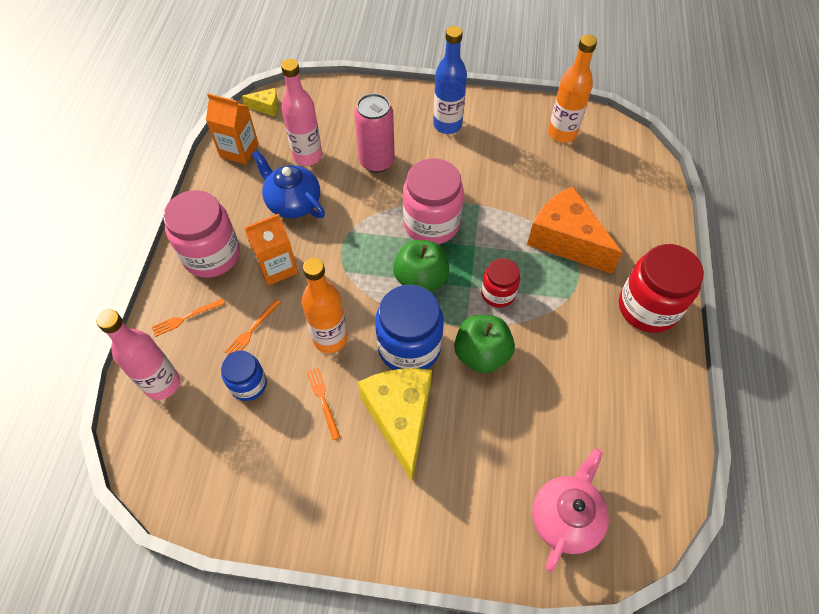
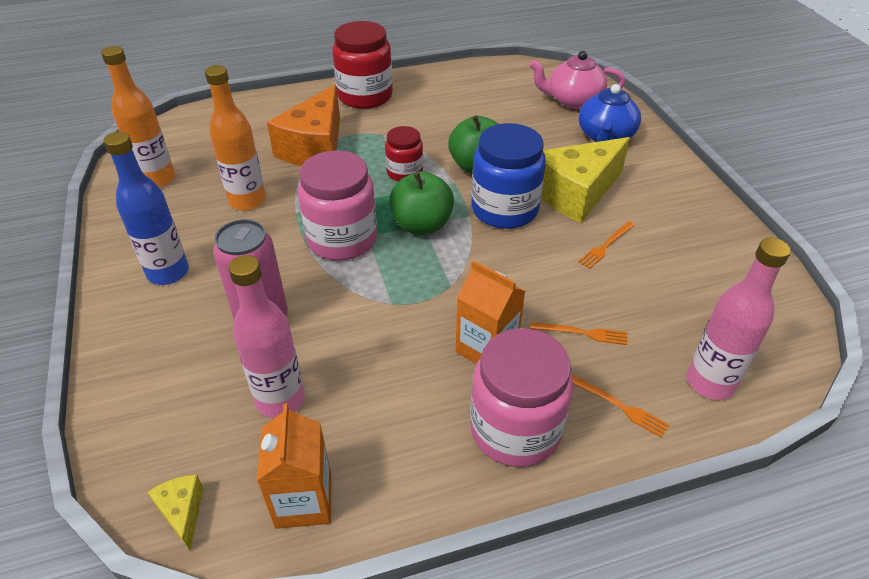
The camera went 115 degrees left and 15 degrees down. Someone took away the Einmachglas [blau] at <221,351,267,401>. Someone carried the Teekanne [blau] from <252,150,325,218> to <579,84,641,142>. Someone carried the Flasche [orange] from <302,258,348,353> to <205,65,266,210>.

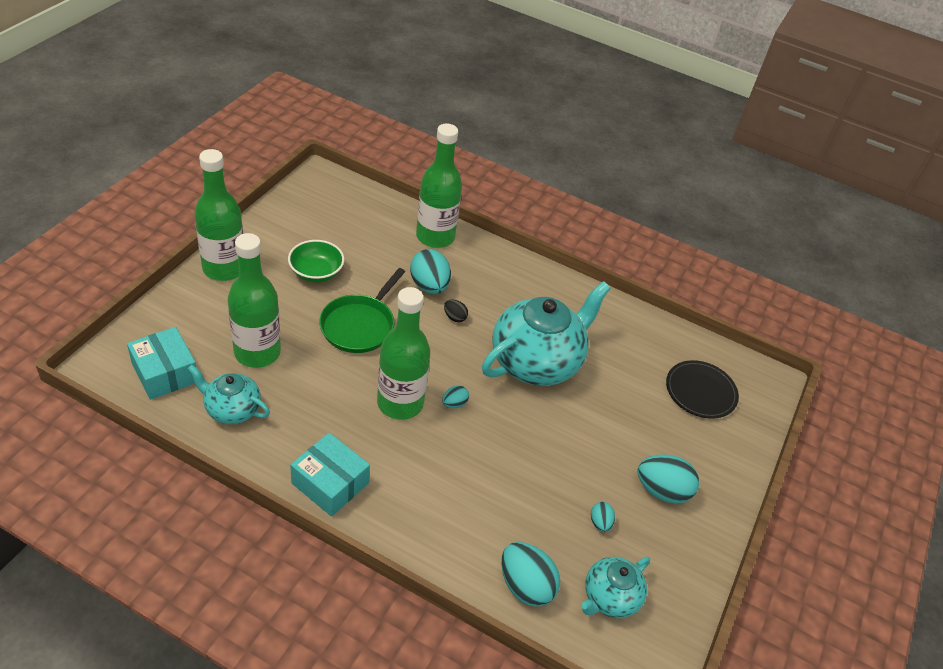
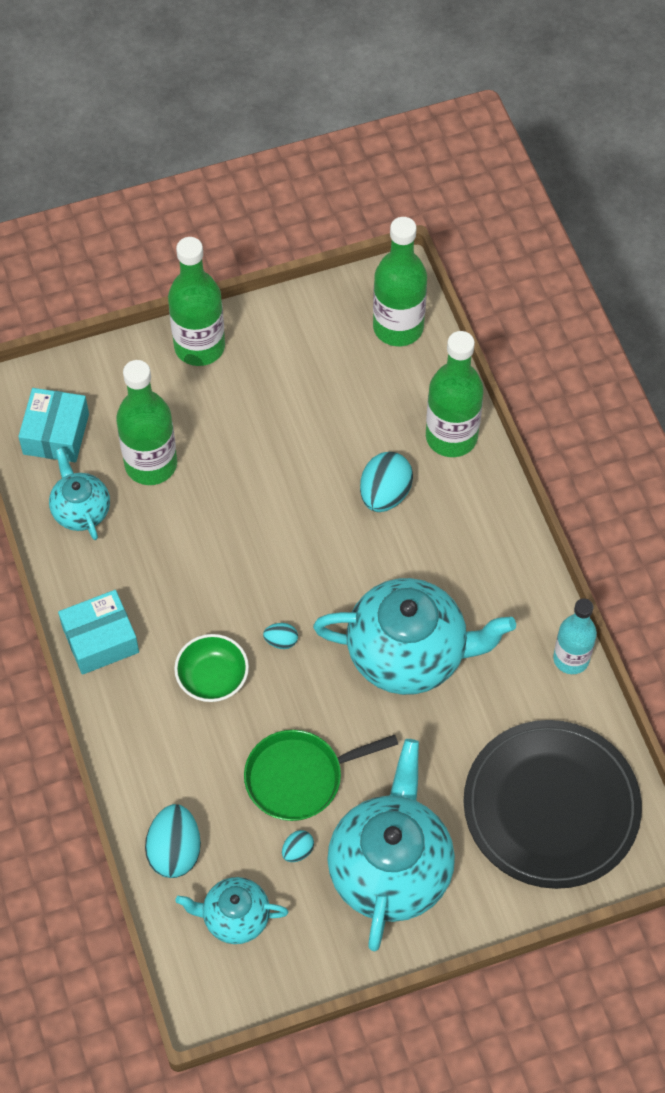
The camera went 50 degrees right and 15 degrees up. Someone carried the Schüssel [grün] from <288,240,344,282> to <174,634,249,702>. Someone rotated the Schachtel [türkis] at <290,433,370,516> by 75 degrees clockwise. Someone carried the Pfanne [grün] from <319,268,405,353> to <244,730,398,821>. Someone carried the Flasche [grün] from <377,287,430,420> to <373,217,427,346>. Someone took away the Ei [schwarz] at <444,300,468,322>. Someone swapped the Ei [türkis] at <637,455,699,504> for the Teekanne [türkis] at <327,739,455,951>. Someone scaled the Teller [schwarz] at <666,360,739,419> by 1.85. Someone put down the Flasche [türkis] at <553,598,597,674>.

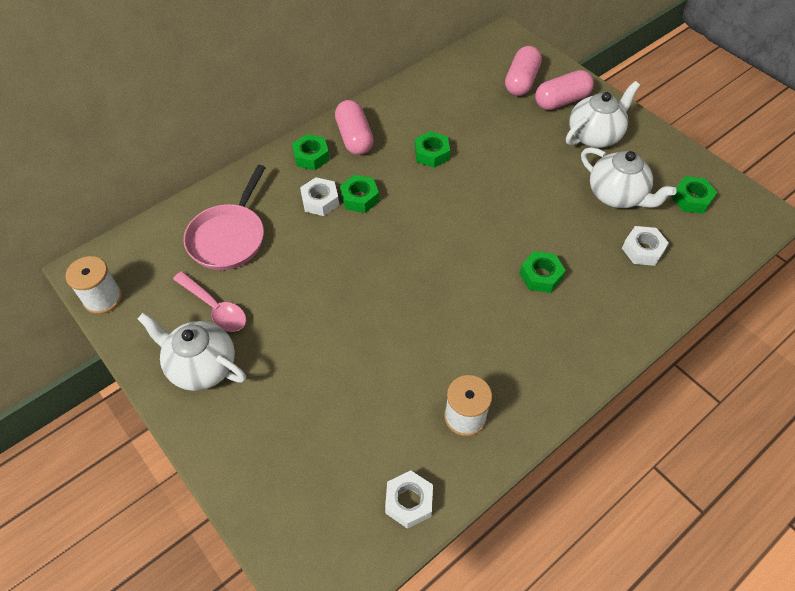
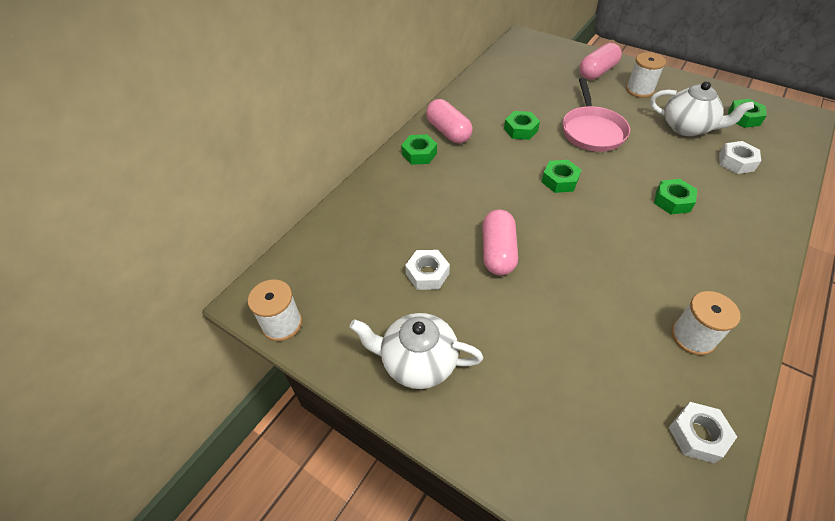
The camera went 15 degrees left and 5 degrees down. Someone took away the Löffel [rosa] at <173,271,246,332>. Someone carried the Pfanne [rosa] from <184,165,266,270> to <562,78,630,152>. Someone carried the Sechskantmutter [weiß] from <300,177,339,216> to <405,250,450,290>. Someone carried the Sechskantmutter [grün] from <340,175,379,213> to <542,160,581,193>. Someone carried the Kapsel [rosa] from <505,46,542,96> to <482,210,518,276>. Someone swapped the Teekanne [weiß] at <566,81,640,148> for the Garnrolle [weiß] at <626,52,666,98>.

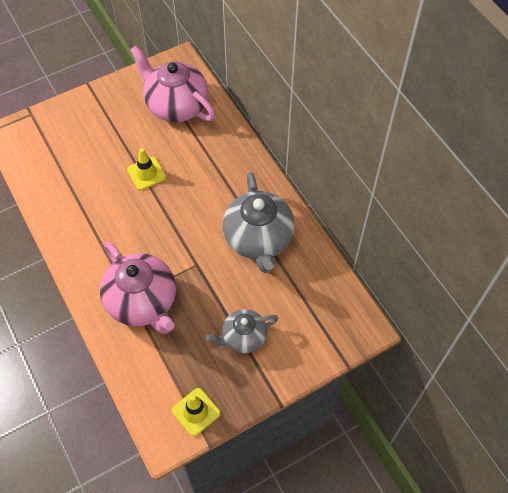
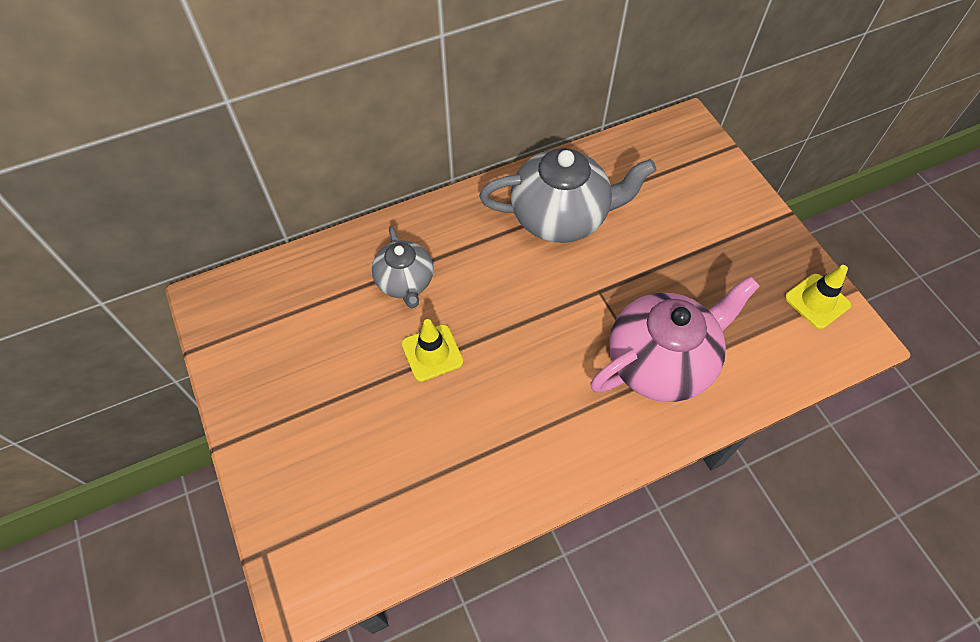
The camera went 85 degrees left and 0 degrees up. Someone took away the Teekanne [rosa] at <130,45,216,122>. Someone carried the Teekanne [grau] from <206,309,278,353> to <372,226,434,308>.

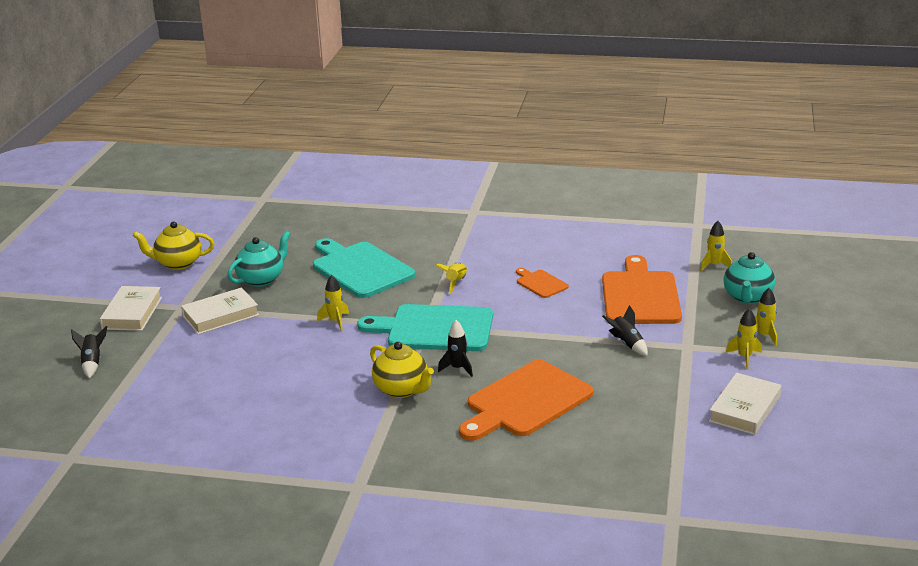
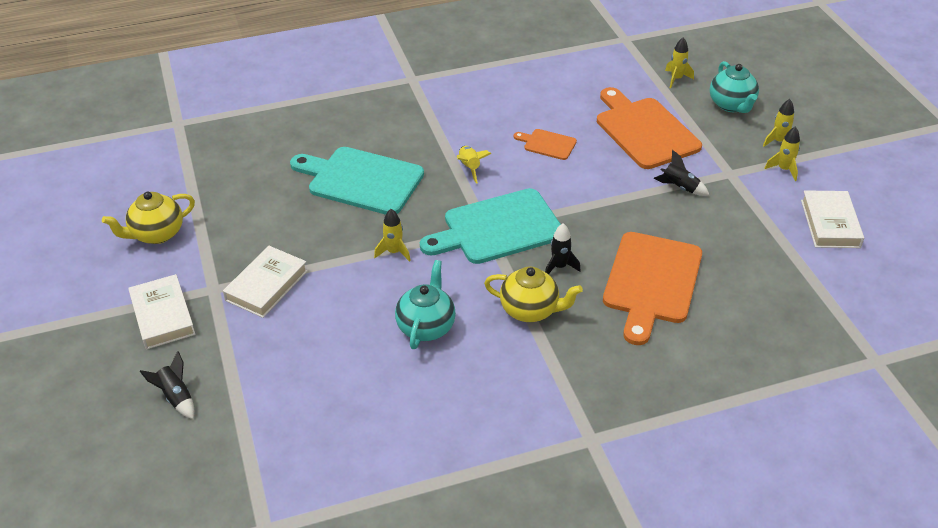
The camera went 30 degrees left and 15 degrees up. Someone carried the Teekanne [türkis] from <227,231,291,287> to <395,260,456,349>.

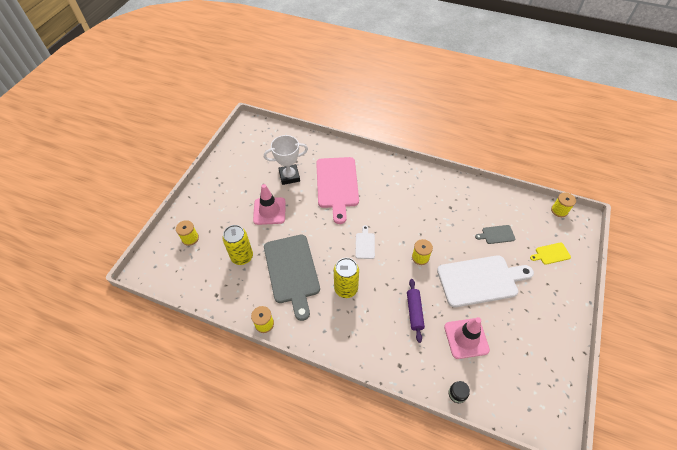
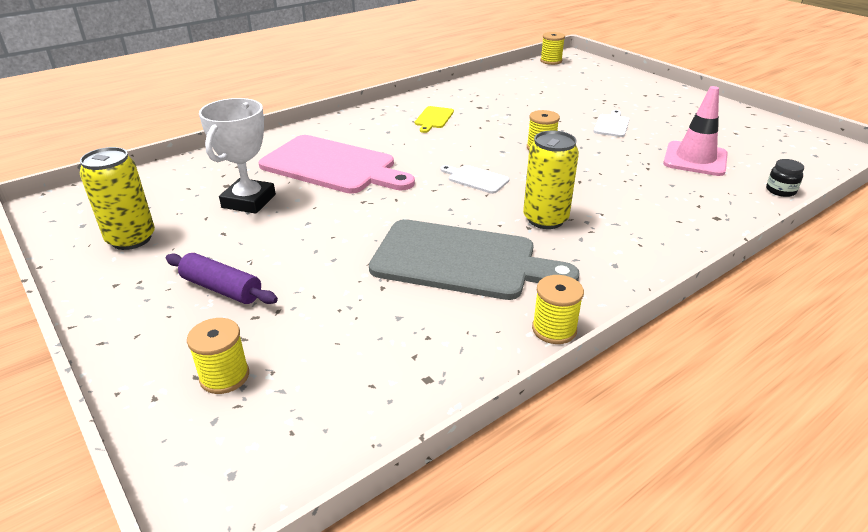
The camera went 60 degrees left and 20 degrees down. Someone carried the Dose [gelb] from <223,225,253,265> to <80,147,155,250>. Someone took away the Leitkegel [rosa] at <253,184,286,225>. Someone carried the Nudelholz [lila] from <407,279,425,343> to <166,253,278,304>. Someone scaled the Schneidebrett [weiß] at <437,255,534,307> by 0.44. Someone took away the Schneidebrett [grau] at <475,225,515,244>. Someone carried the Schneidebrett [gelb] from <530,243,571,265> to <415,106,454,133>.

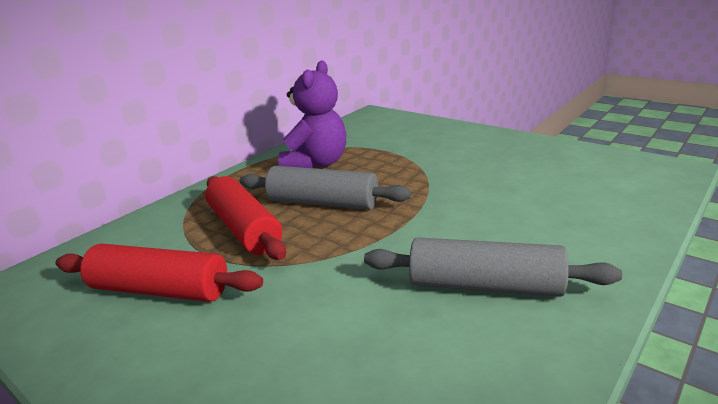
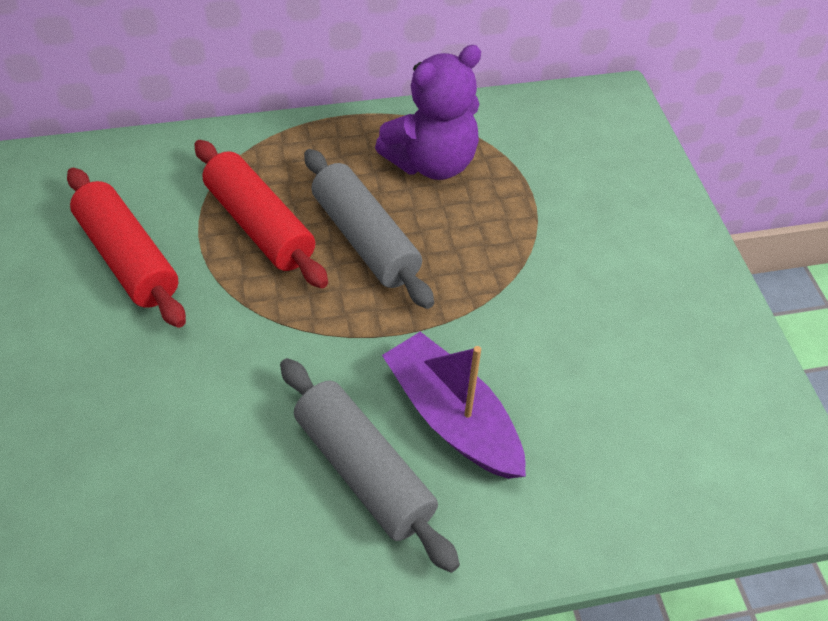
The camera went 35 degrees right and 25 degrees up. Someone rotated the Nudelholz [rot] at <205,176,286,260> by 45 degrees counterclockwise. Someone put down the Boot [lila] at <382,332,526,479>.

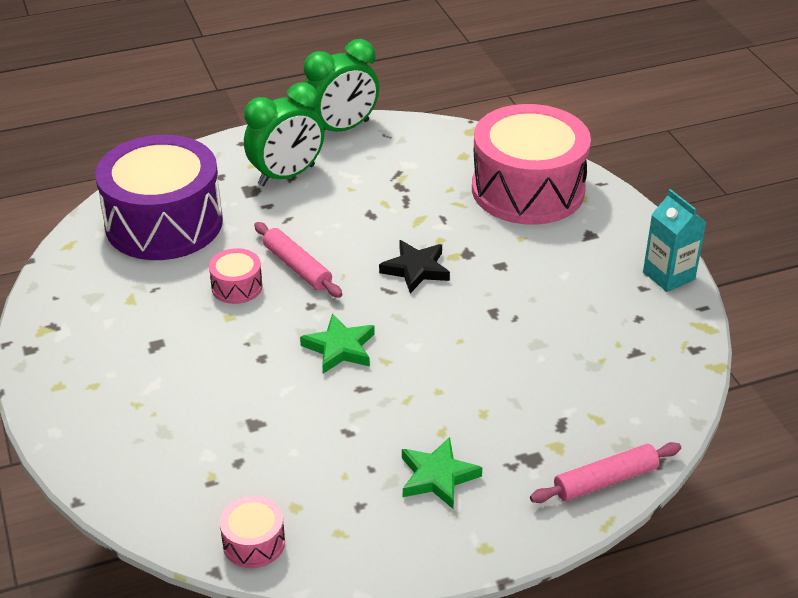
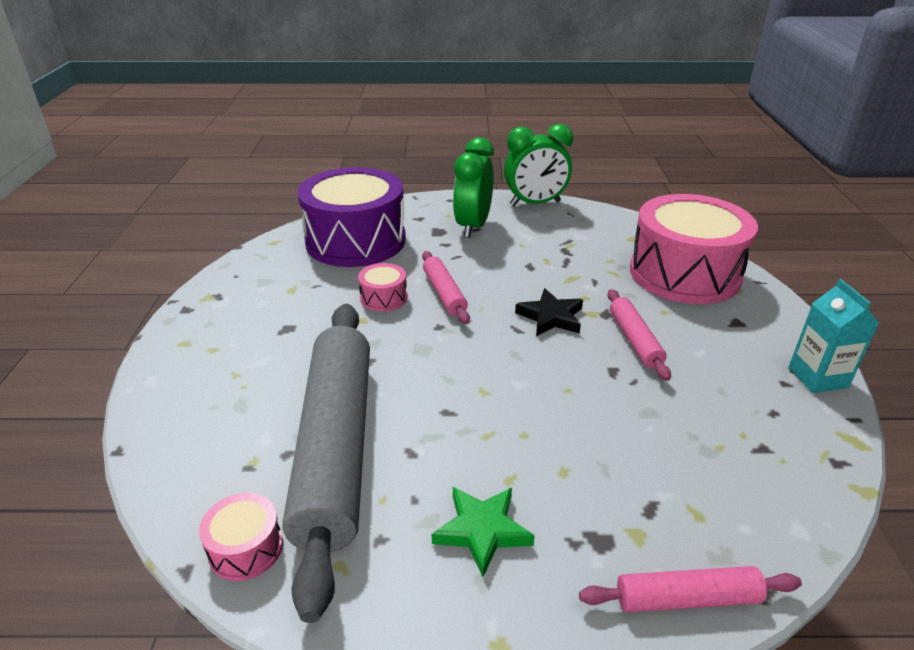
The camera went 20 degrees right and 5 degrees down. Someone rotated the Wecker [grün] at <244,82,324,186> by 120 degrees clockwise. Someone took away the Stern [grün] at <300,313,375,374>. Someone put down the Nudelholz [grau] at <282,304,370,623>. Someone put down the Nudelholz [rosa] at <607,289,671,381>.

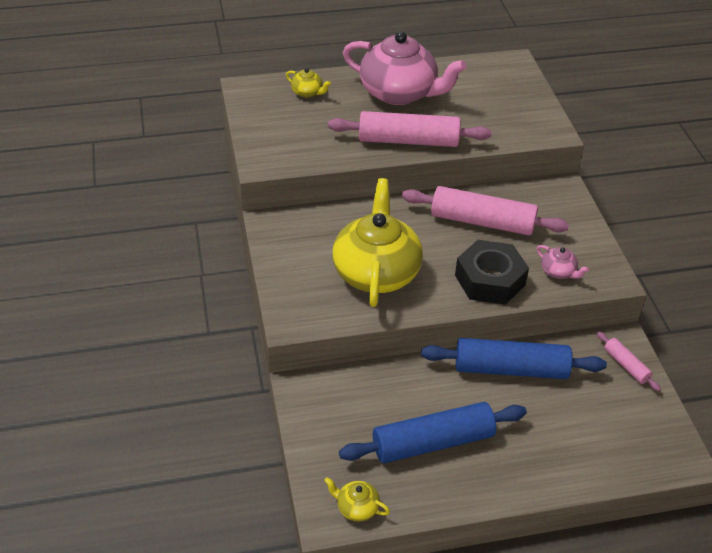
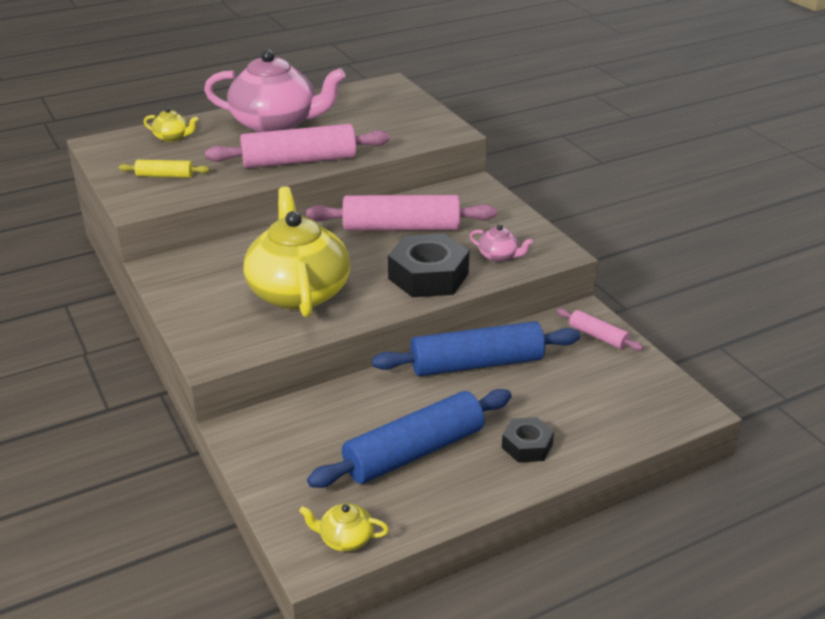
The camera went 15 degrees left and 10 degrees down. Someone put down the Nudelholz [gelb] at <119,160,209,178>. Someone put down the Sechskantmutter [schwarz] at <502,417,554,463>.

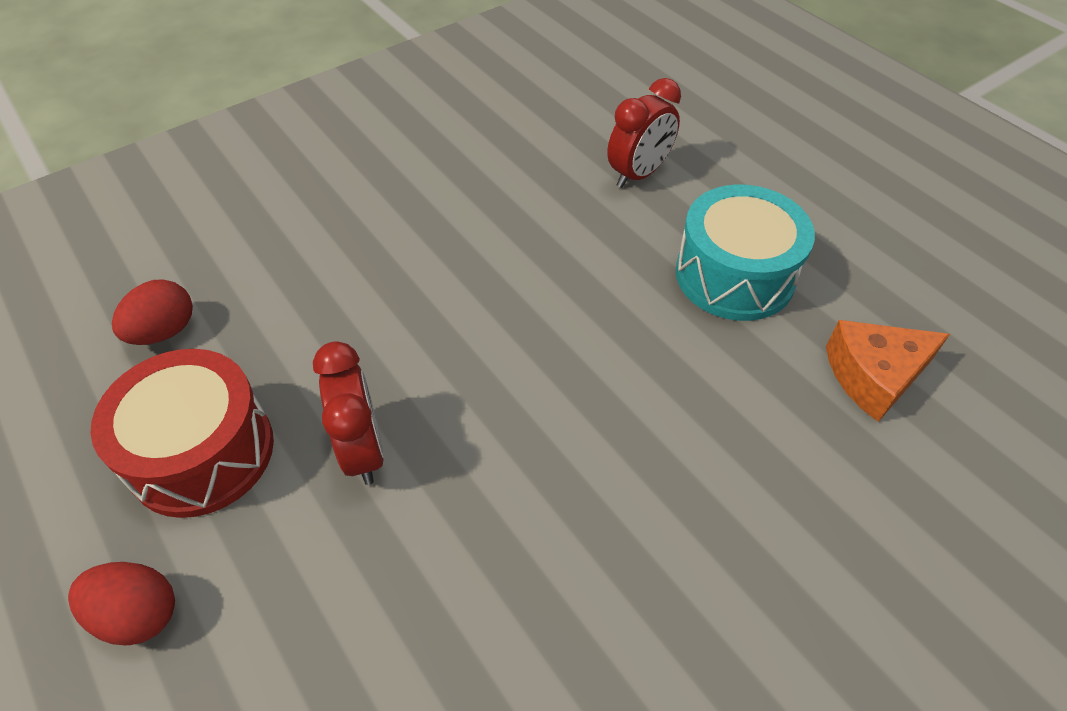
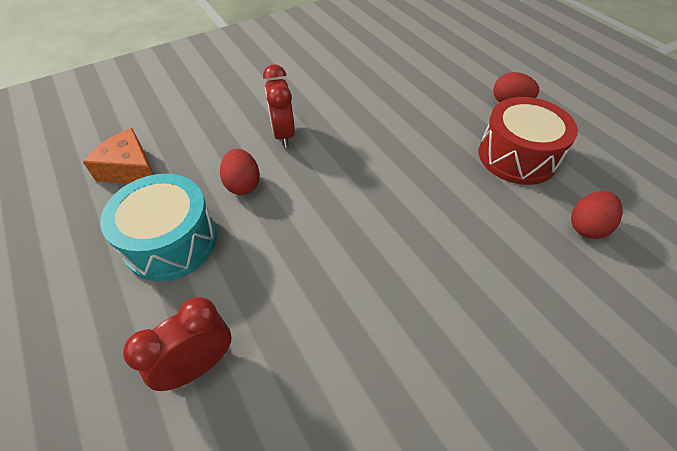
The camera went 175 degrees left and 0 degrees up. Someone carried the Wecker [rot] from <313,341,384,485> to <263,64,295,148>. Someone rotated the Käse [orange] at <826,320,950,422> by 135 degrees counterclockwise. Someone put down the Ei [rot] at <220,149,260,195>.

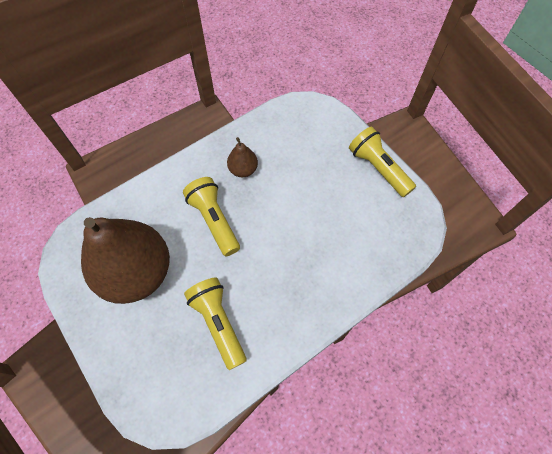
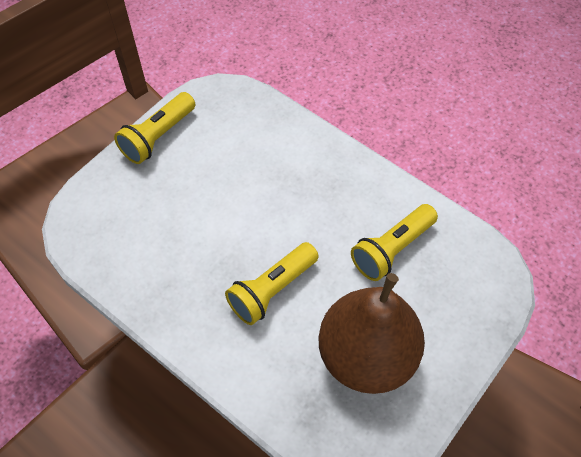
The camera went 105 degrees left and 5 degrees down. Someone took away the Birne [braun] at <227,137,258,177>.

